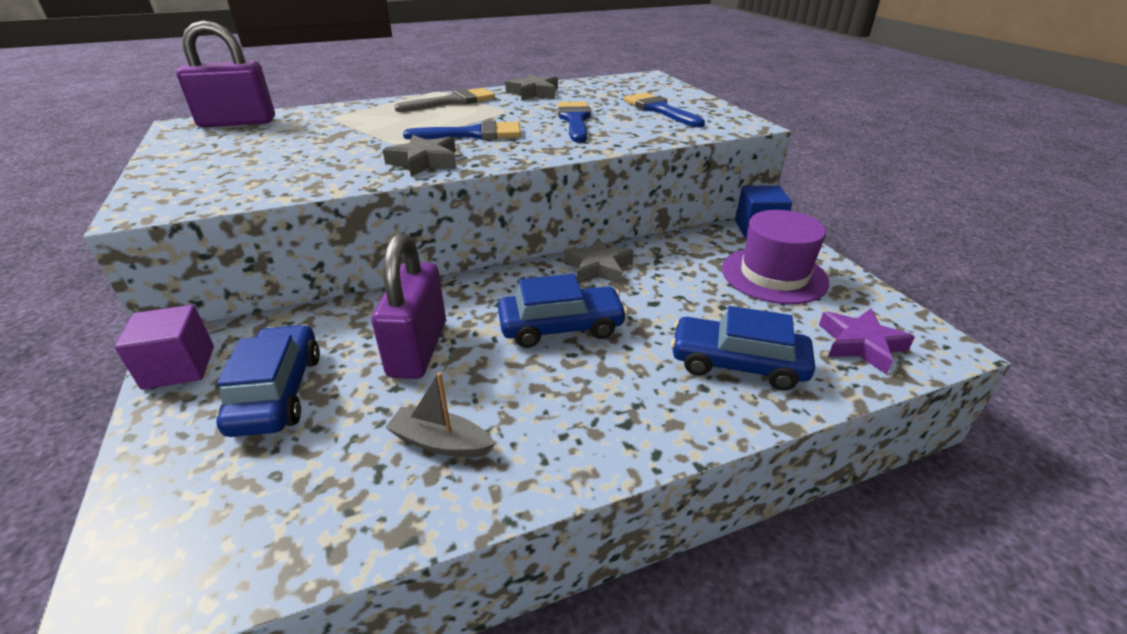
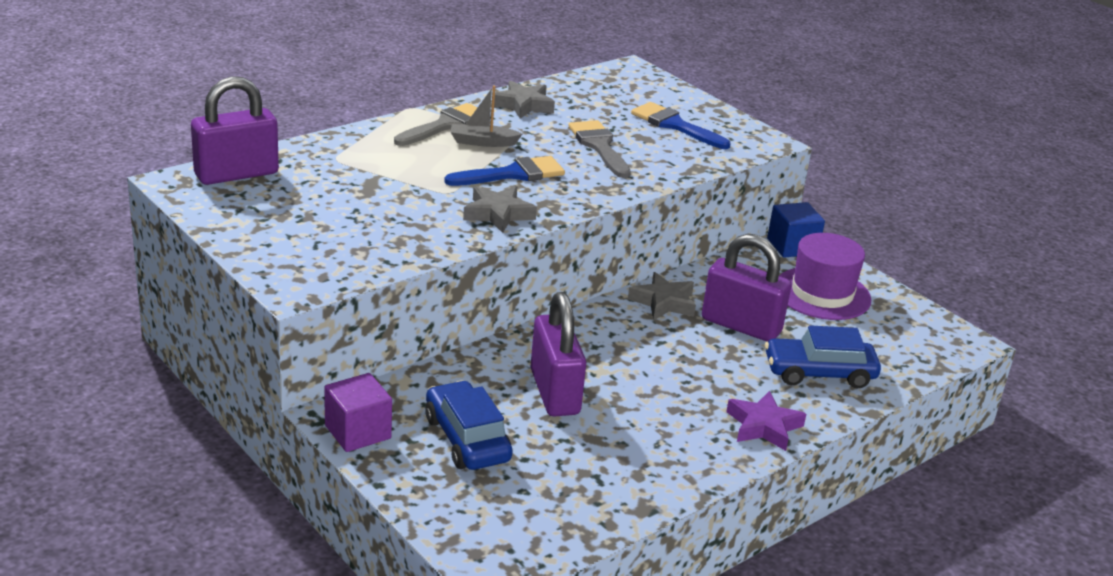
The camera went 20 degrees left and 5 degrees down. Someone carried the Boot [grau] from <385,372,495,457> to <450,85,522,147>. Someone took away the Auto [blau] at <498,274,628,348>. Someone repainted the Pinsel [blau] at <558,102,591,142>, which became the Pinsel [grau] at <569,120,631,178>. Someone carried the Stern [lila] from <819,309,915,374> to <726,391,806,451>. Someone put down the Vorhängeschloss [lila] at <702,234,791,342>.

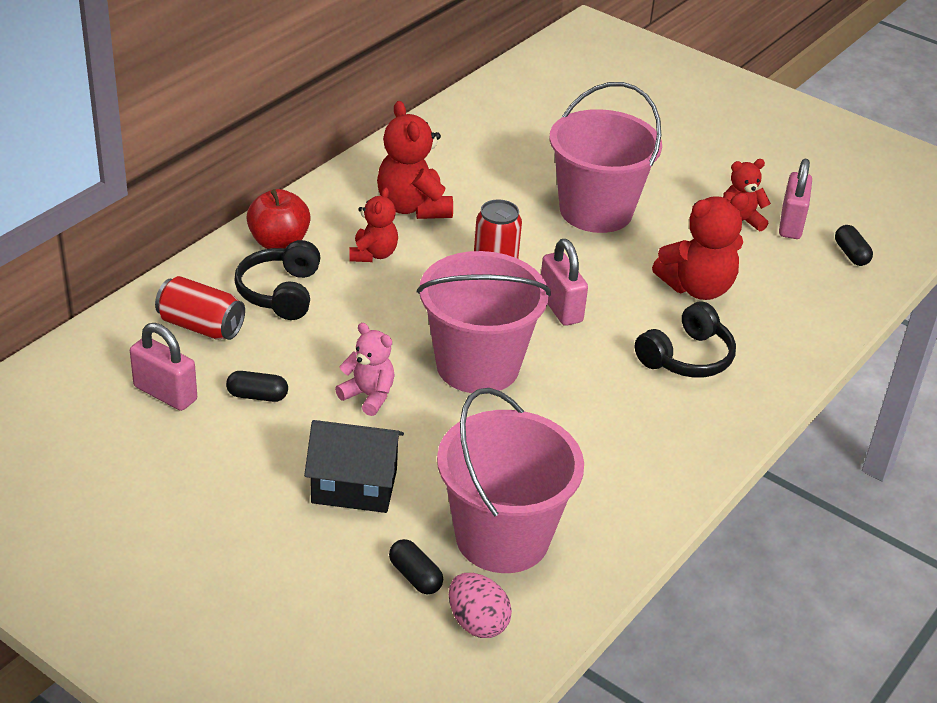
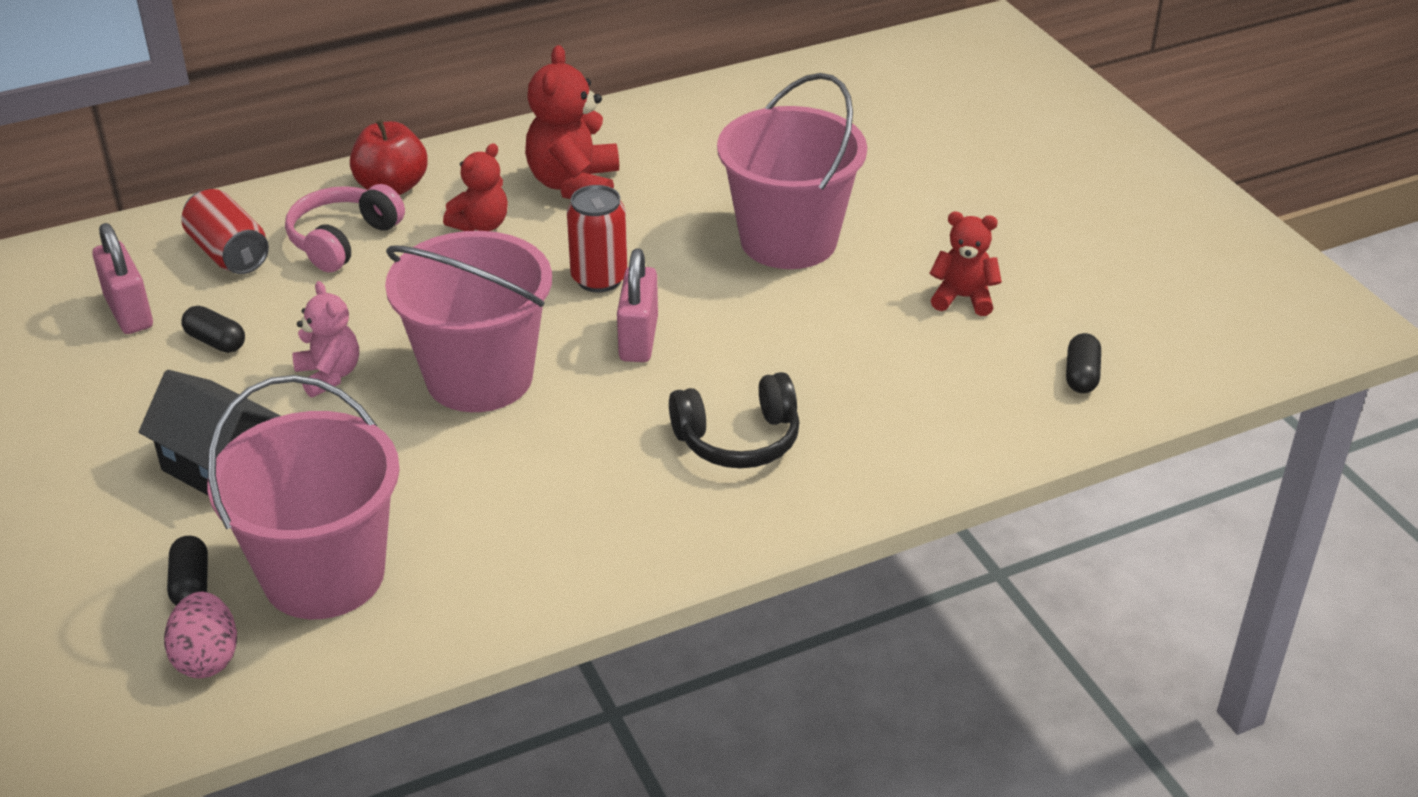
The camera went 30 degrees right and 0 degrees up. Someone repainted the Kopfhörer [schwarz] at <234,240,321,320>, which became the Kopfhörer [rosa] at <285,184,405,272>. Someone took away the Teddybär [rot] at <652,193,749,300>. Someone took away the Vorhängeschloss [rosa] at <779,159,812,239>.

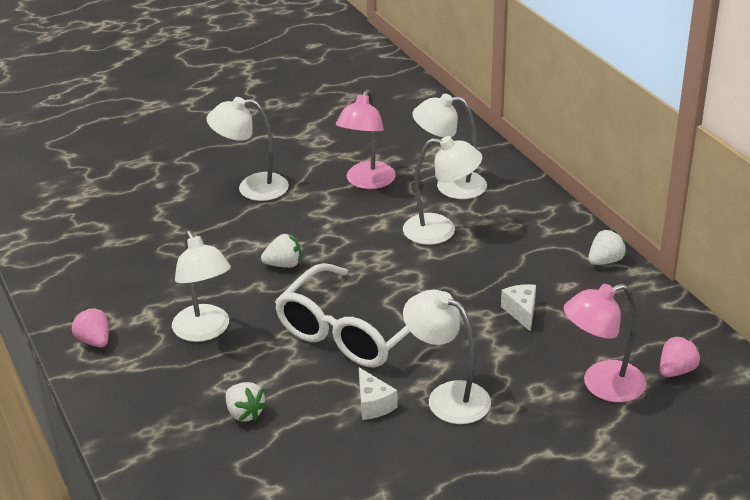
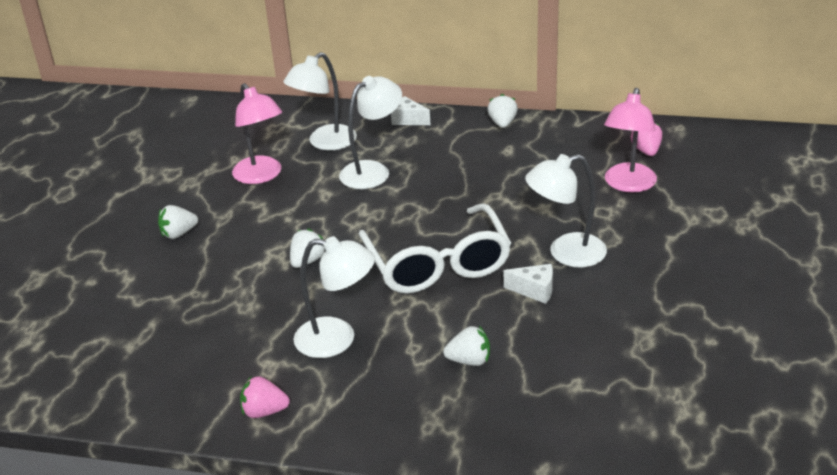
The camera went 50 degrees left and 0 degrees up. Someone swapped the Lampe [weiß] at <207,97,289,201> for the Erdbeere [weiß] at <158,205,198,239>. Someone carried the Käse [weiß] from <501,284,536,332> to <391,96,430,125>.

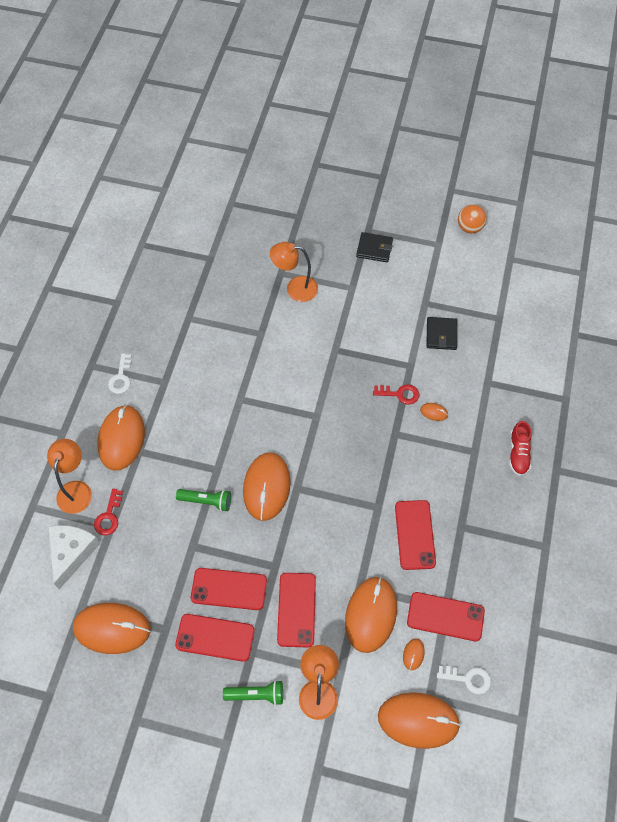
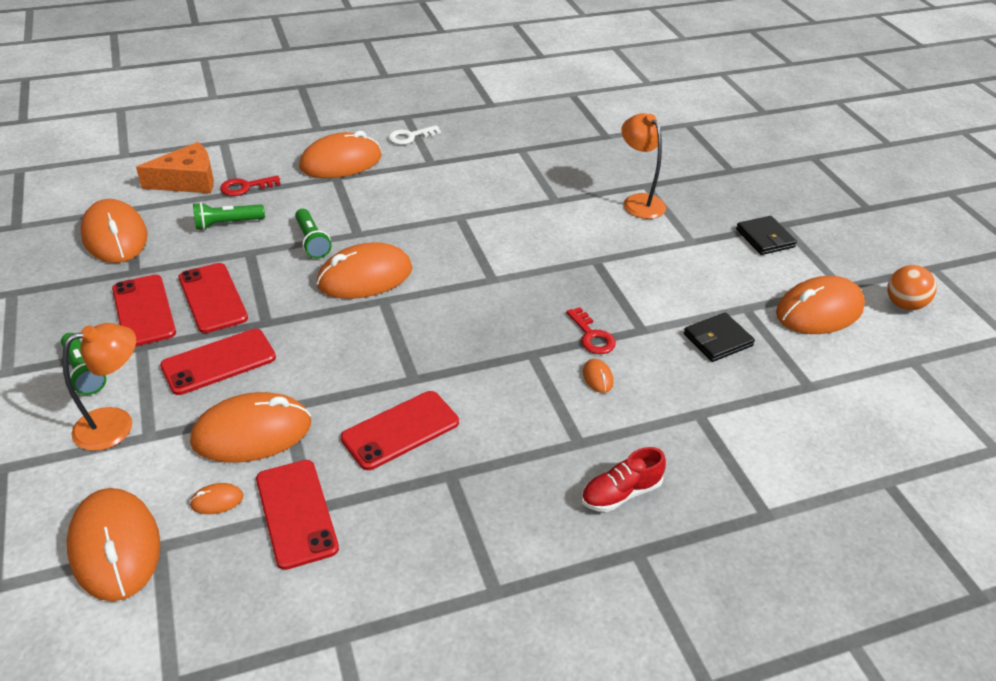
The camera went 55 degrees right and 20 degrees down. Someone took away the Lampe [orange] at <47,439,92,514>. Someone repainted the Käse [weiß] at <49,525,100,589>, which became the Käse [orange] at <136,142,214,193>. Someone took away the Schlüssel [weiß] at <437,666,491,694>. Someone put down the Taschenlampe [grün] at <193,202,265,230>. Someone put down the Computermaus [orange] at <776,276,865,334>.

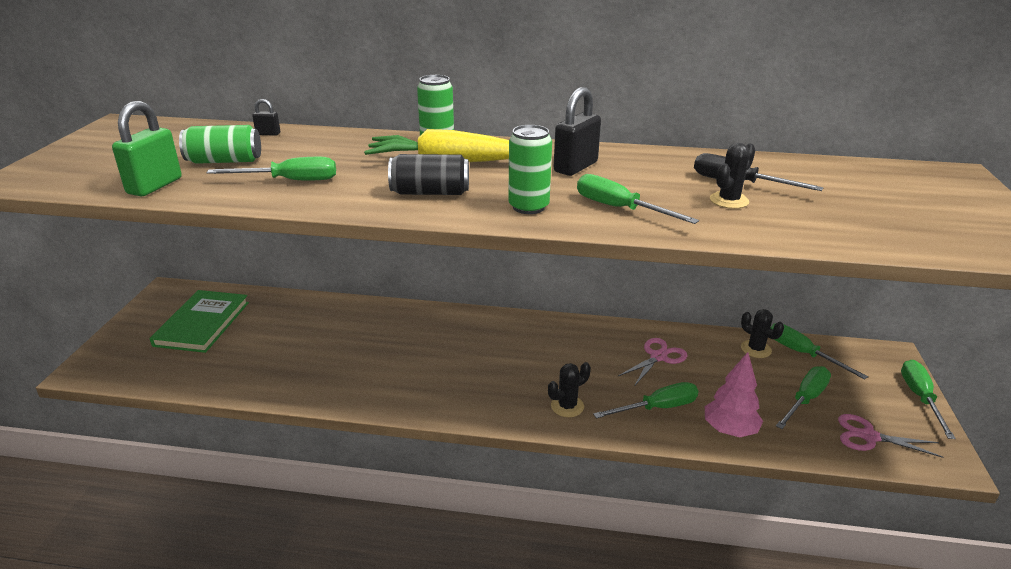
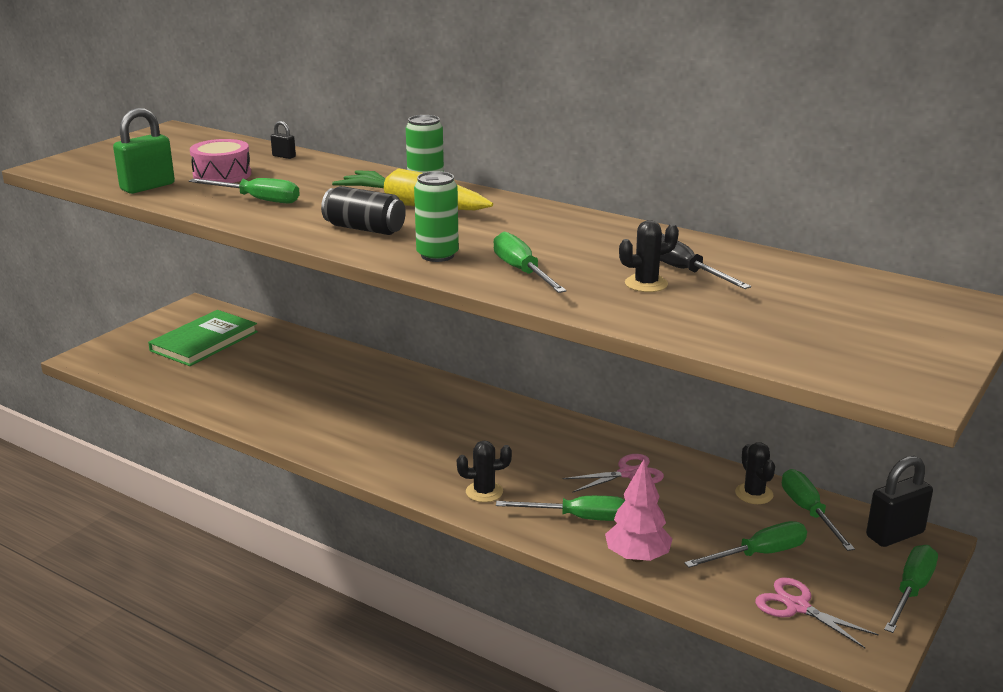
The camera went 25 degrees right and 5 degrees down. Someone swapped the Dose [grün] at <179,125,261,164> for the Trommel [rosa] at <190,139,251,183>. Someone carried the Vorhängeschloss [schwarz] from <554,87,601,176> to <866,456,933,547>.

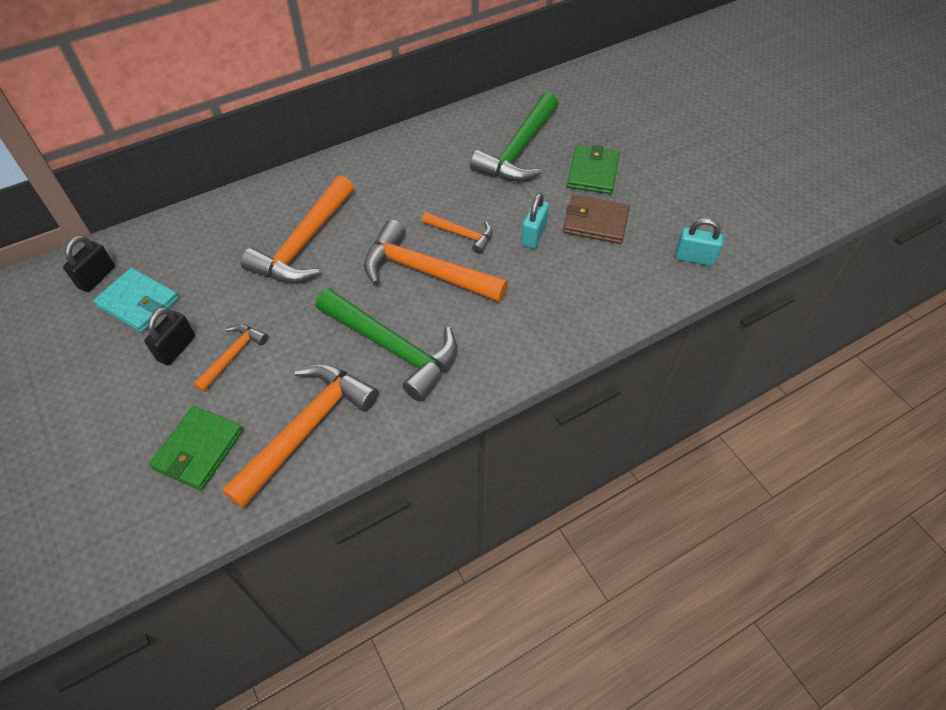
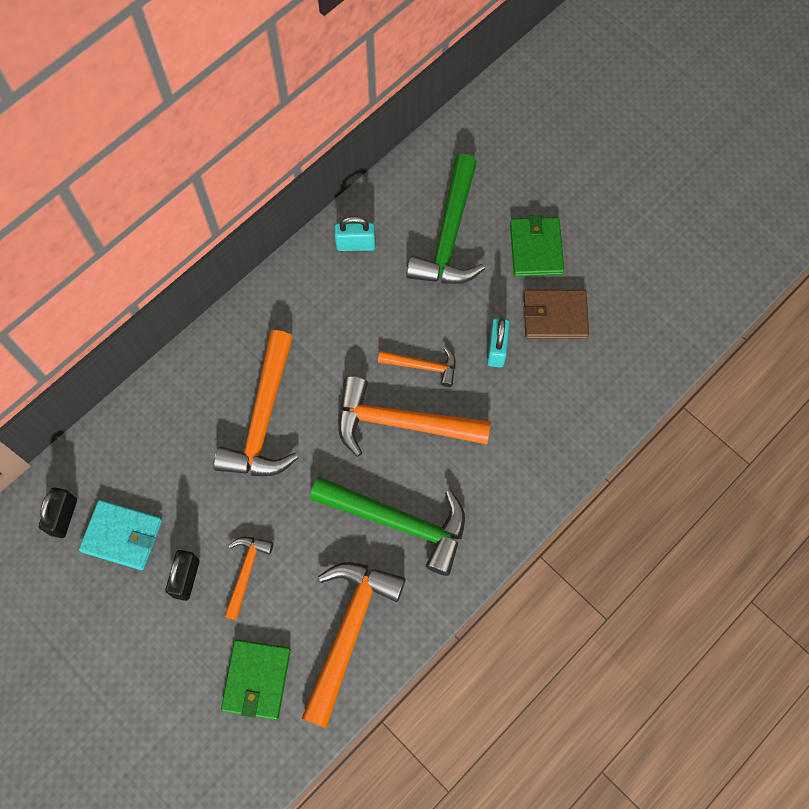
The camera went 15 degrees left and 15 degrees up. Someone carried the Vorhängeschloss [türkis] from <675,218,723,266> to <334,216,376,251>.

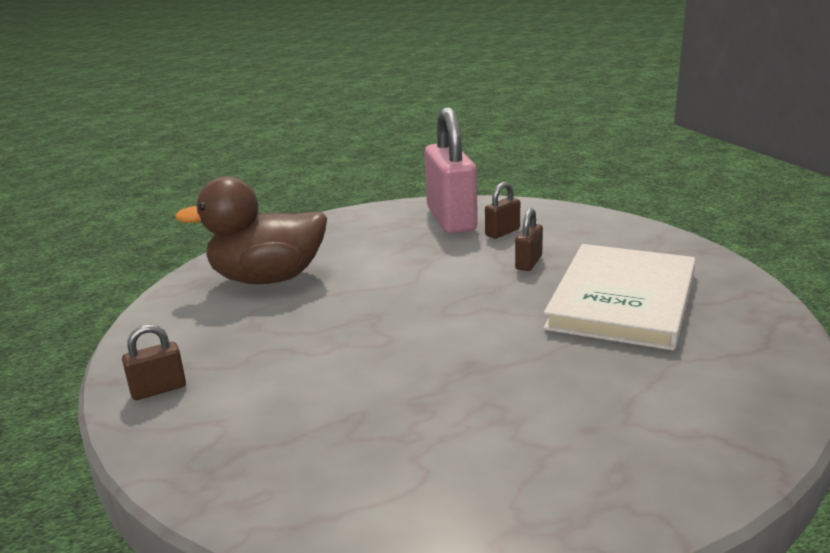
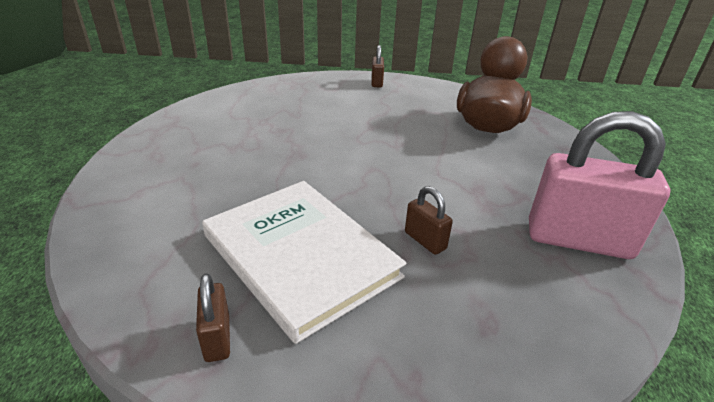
The camera went 115 degrees right and 10 degrees up. Someone carried the Vorhängeschloss [braun] from <485,182,520,239> to <196,274,230,362>.

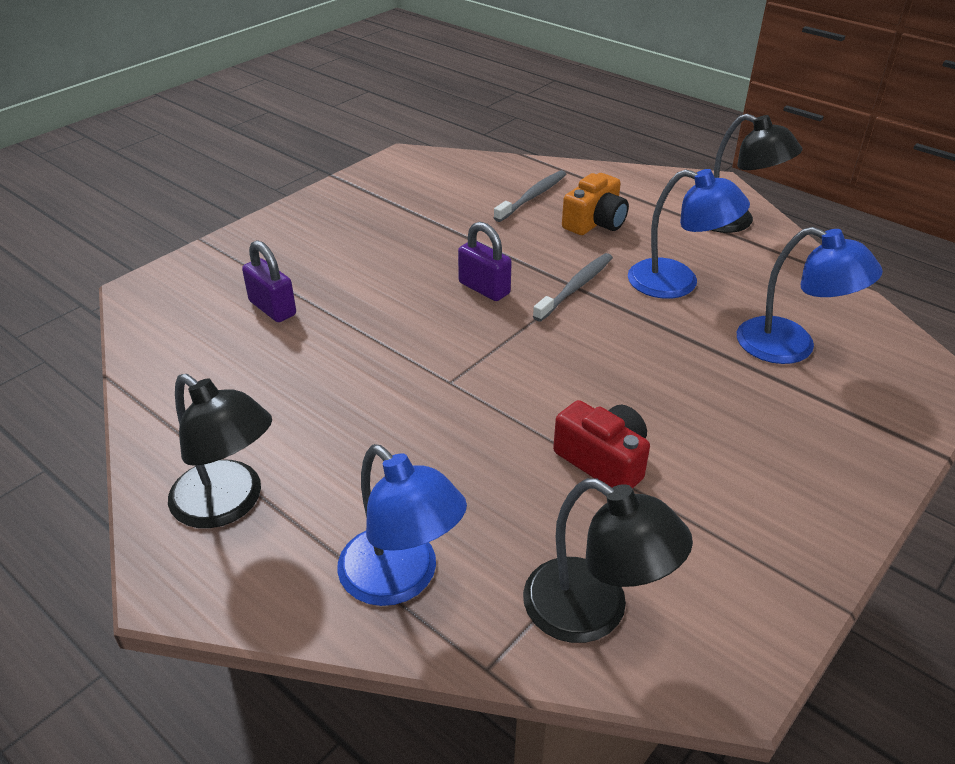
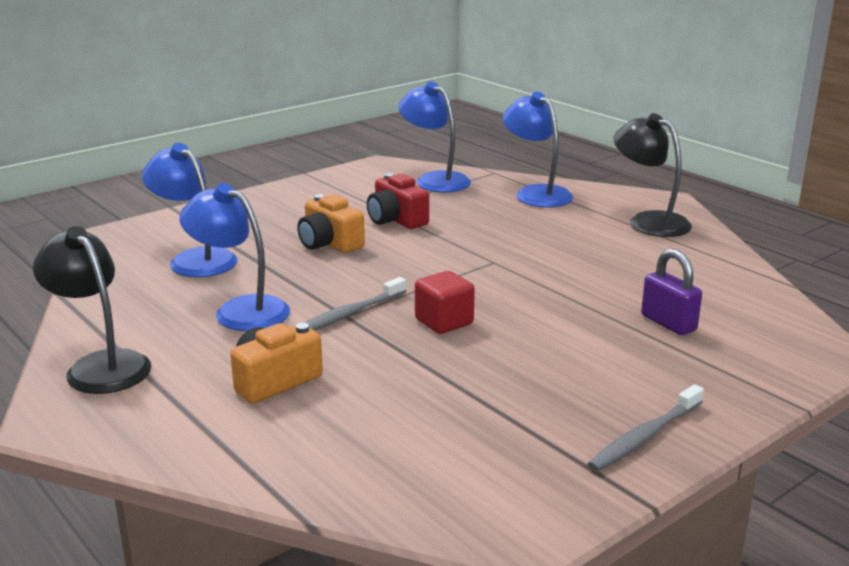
The camera went 170 degrees left and 15 degrees down. Someone swapped the Vorhängeschloss [lila] at <458,222,512,301> for the Kubus [rot] at <415,271,475,334>. Someone carried the Zahnbürste [grau] from <494,170,566,222> to <587,384,704,472>. Someone repainted the Lampe [schwarz] at <523,478,693,643>, which became the Lampe [blau] at <398,81,471,192>. Someone put down the Kamera [orange] at <297,194,365,253>.

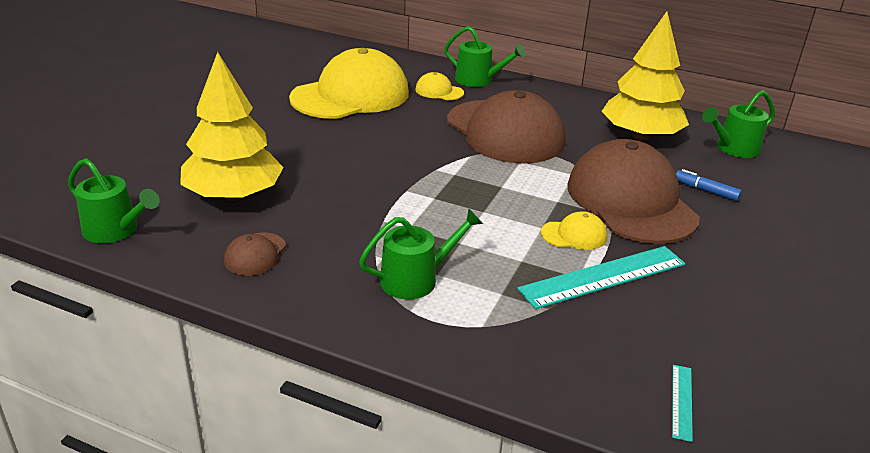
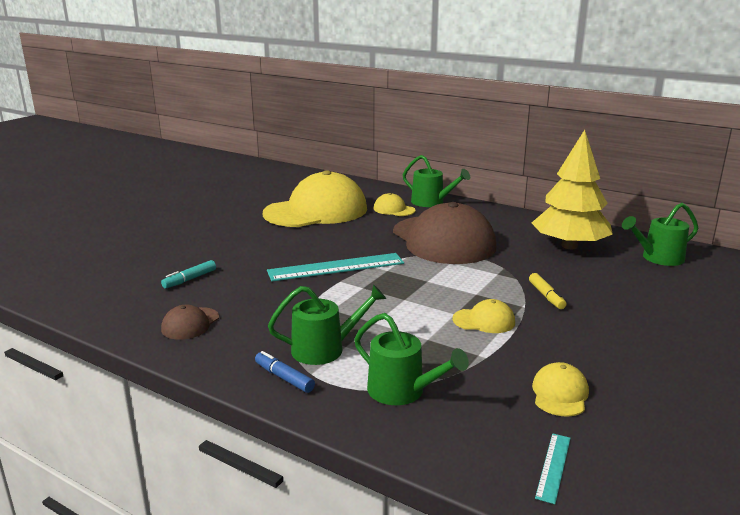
The camera went 10 degrees right and 10 degrees down. Someone carried the Gießkanne [grün] from <68,158,160,243> to <354,313,469,405>. Someone swapped the Baum [gelb] at <180,52,284,201> for the Filzstift [türkis] at <161,260,216,288>. Someone carried the Lineal [türkis] from <517,246,685,309> to <267,253,404,281>. Someone swapped the Kappe [braun] at <567,139,700,244> for the Filzstift [gelb] at <529,273,567,309>. Someone carried the Filzstift [blau] from <676,169,742,201> to <255,351,315,393>. Someone put down the Kappe [gelb] at <532,362,589,417>.

